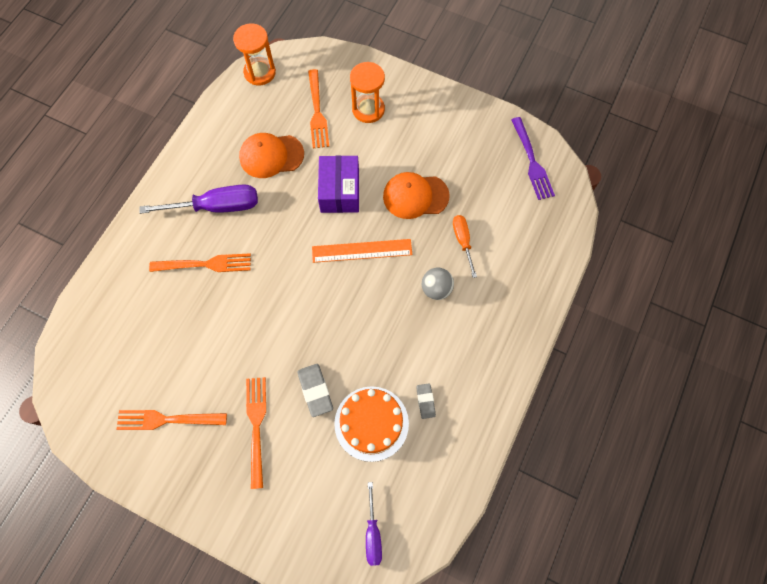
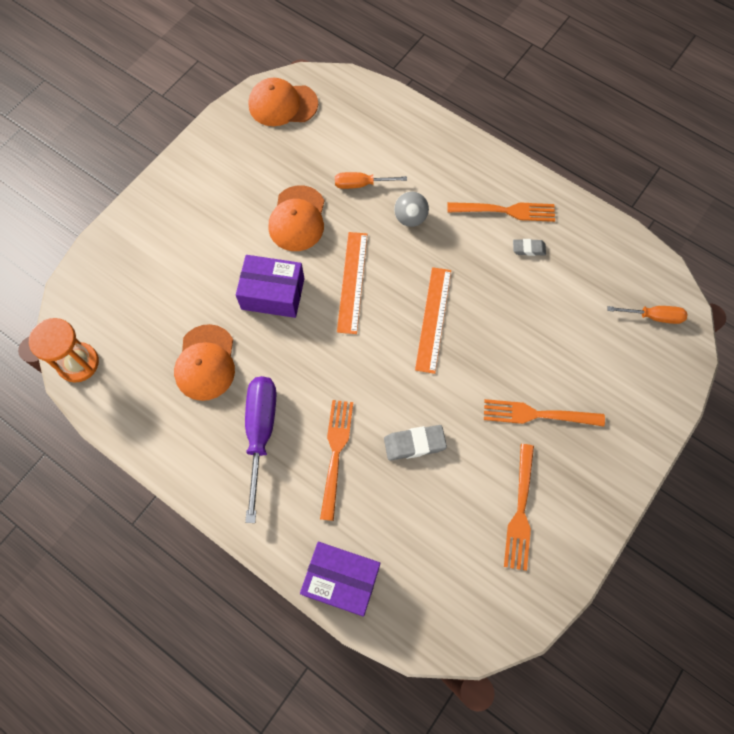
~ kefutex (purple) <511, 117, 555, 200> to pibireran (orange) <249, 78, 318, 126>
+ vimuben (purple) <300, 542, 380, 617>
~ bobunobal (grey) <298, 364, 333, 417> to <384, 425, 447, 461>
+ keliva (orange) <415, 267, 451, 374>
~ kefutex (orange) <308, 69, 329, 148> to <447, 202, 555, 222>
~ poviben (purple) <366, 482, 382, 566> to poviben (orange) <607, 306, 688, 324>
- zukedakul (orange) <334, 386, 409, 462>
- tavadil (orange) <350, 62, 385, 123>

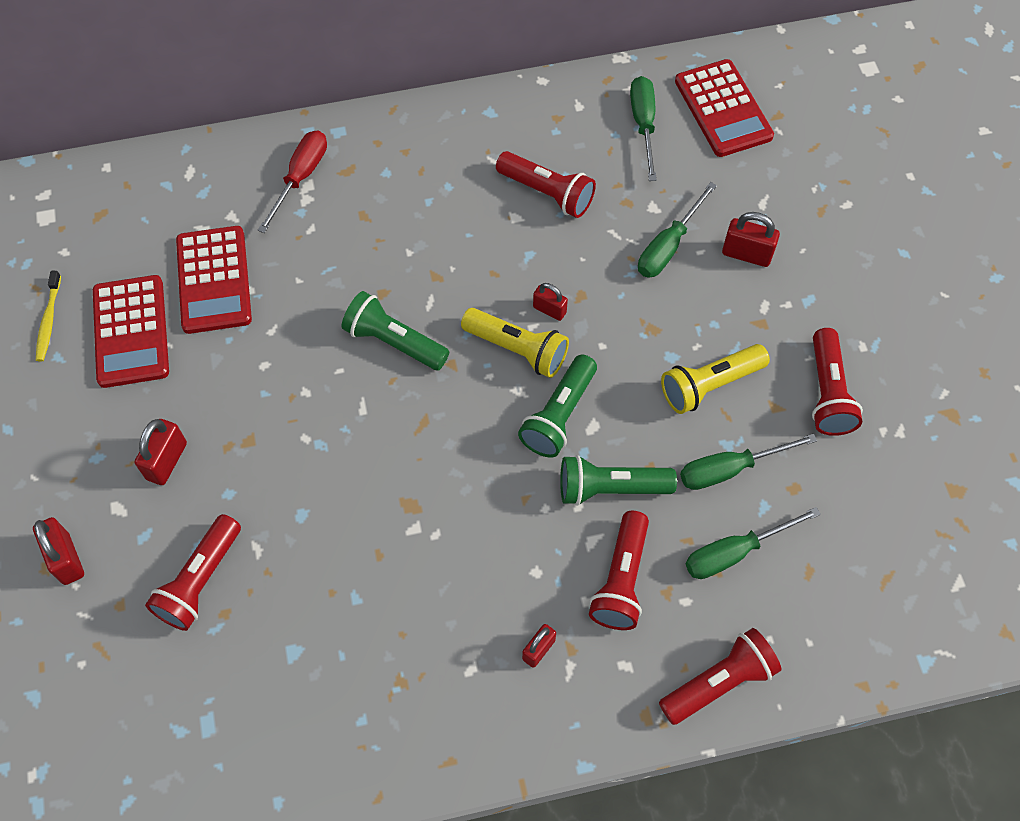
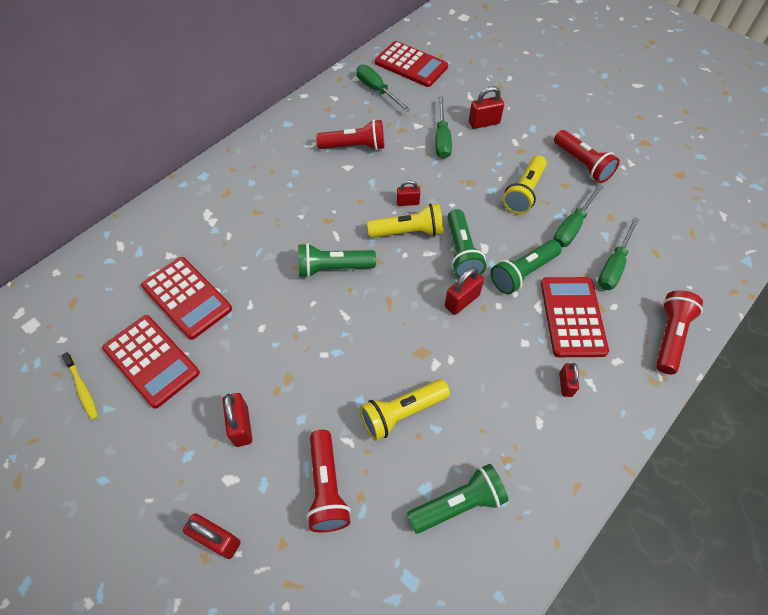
+ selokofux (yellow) <360, 379, 450, 441>
+ selokofux (green) <407, 464, 508, 534>
+ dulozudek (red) <445, 267, 484, 315>
~ selokofux (red) <589, 511, 649, 630> to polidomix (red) <541, 277, 609, 357>
- poviben (red) <258, 131, 327, 233>

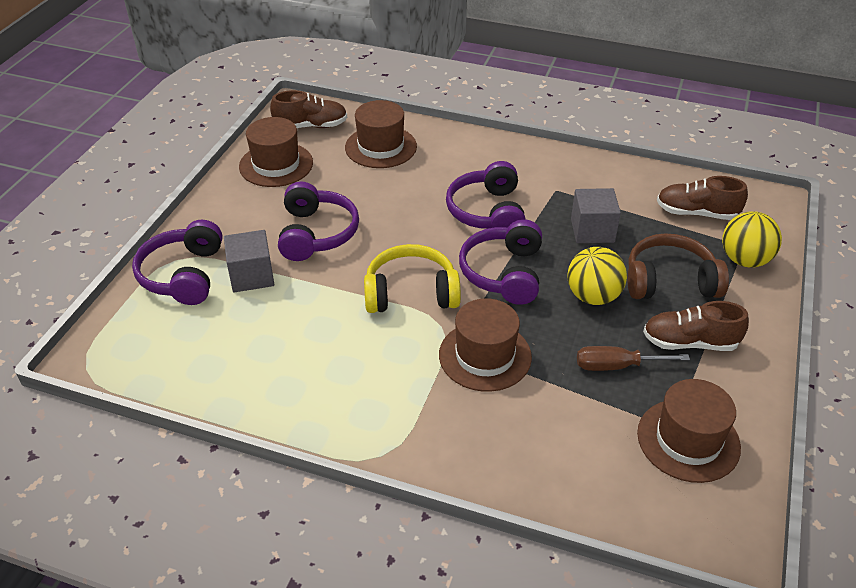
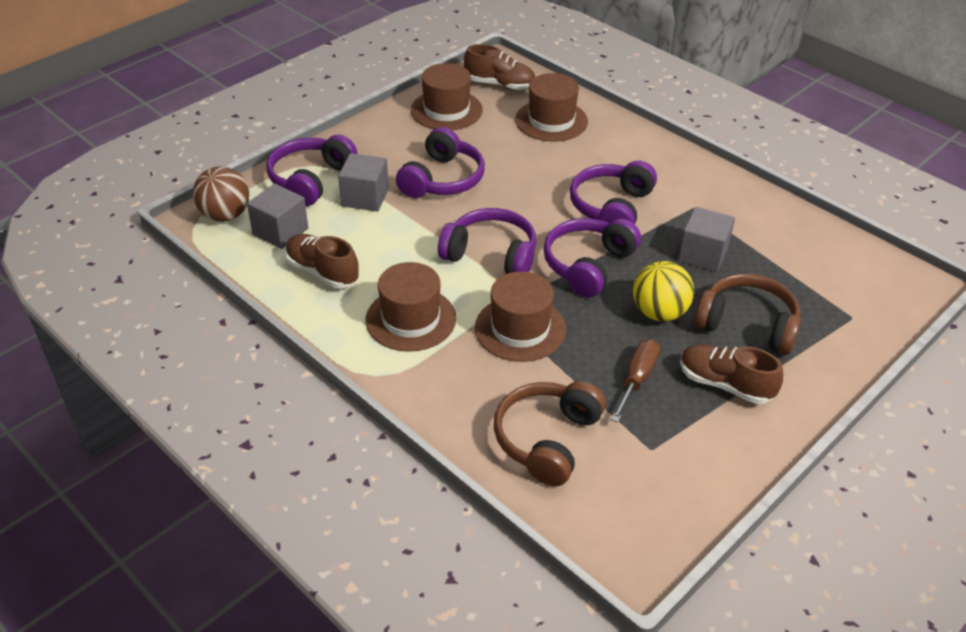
+ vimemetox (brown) <193, 166, 249, 221>
+ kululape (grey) <247, 183, 308, 249>
~ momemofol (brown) <657, 176, 748, 220> to <285, 234, 359, 288>
~ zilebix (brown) <637, 379, 741, 483> to <366, 262, 456, 352>
~ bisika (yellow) <364, 244, 461, 313> to bisika (purple) <438, 208, 536, 274>
+ bisika (brown) <494, 381, 606, 486>
~ poviben (brown) <577, 346, 690, 371> = <611, 339, 660, 423> 90 degrees clockwise
- vimemetox (yellow) <722, 211, 782, 268>

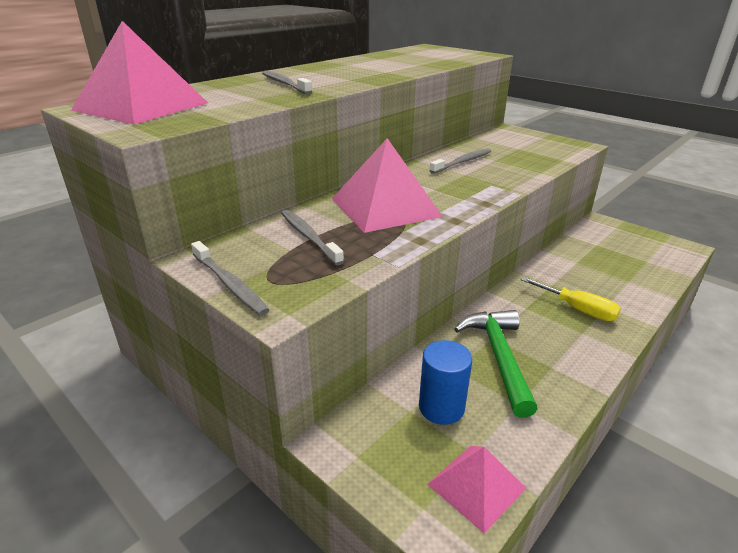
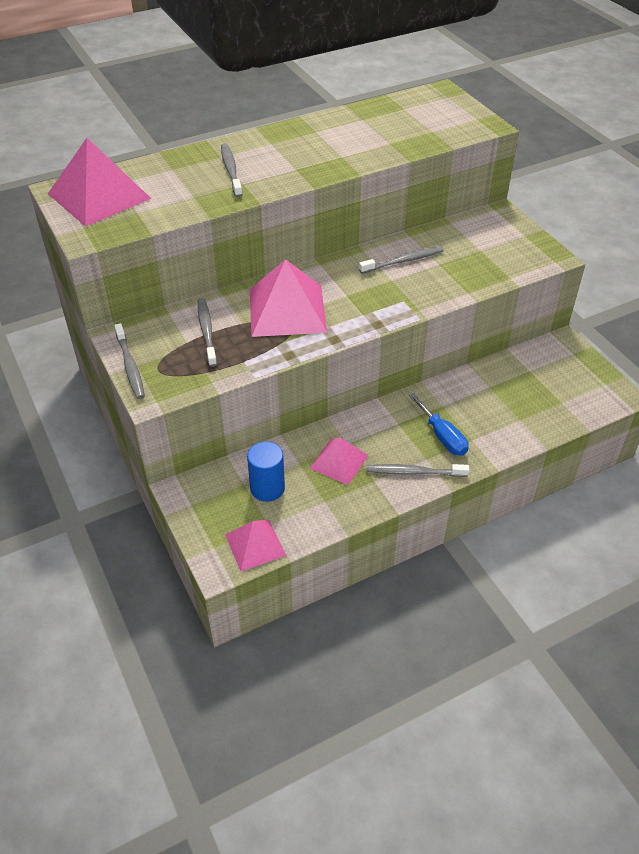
~ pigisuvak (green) <454, 310, 538, 418> to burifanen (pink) <309, 437, 369, 485>
+ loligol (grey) <366, 464, 469, 477>
~ poviben (yellow) <521, 277, 621, 321> to poviben (blue) <409, 393, 469, 456>

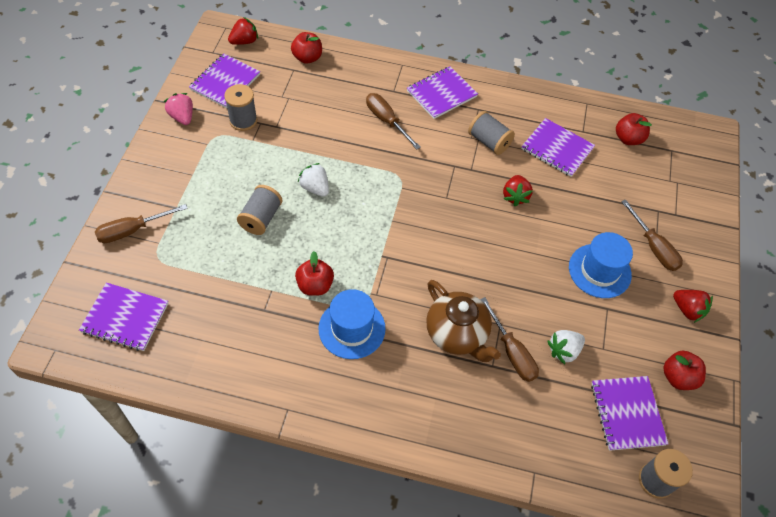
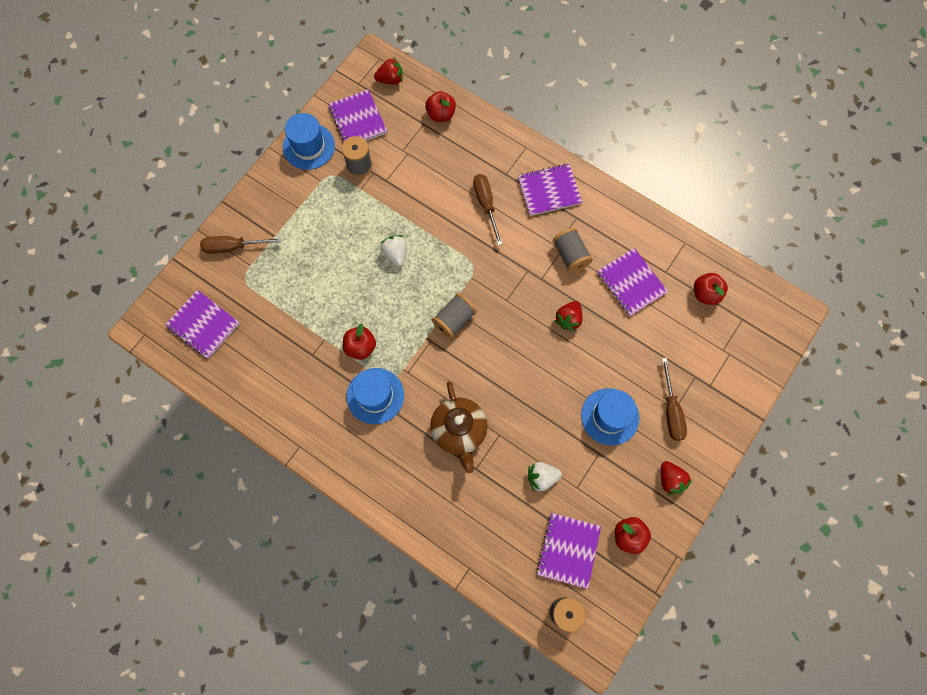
~ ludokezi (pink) <164, 93, 193, 125> to zilebix (blue) <283, 113, 335, 170>
~ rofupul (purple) <189, 53, 260, 108> = <328, 89, 387, 141> 75 degrees counterclockwise
~ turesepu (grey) <237, 185, 283, 235> to <432, 293, 477, 338>
- poviben (brown) <480, 297, 539, 382>

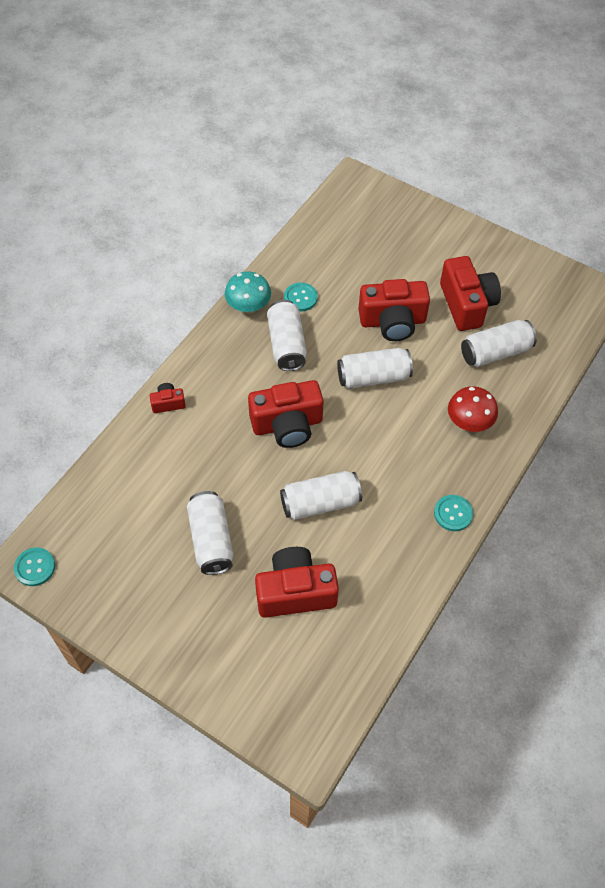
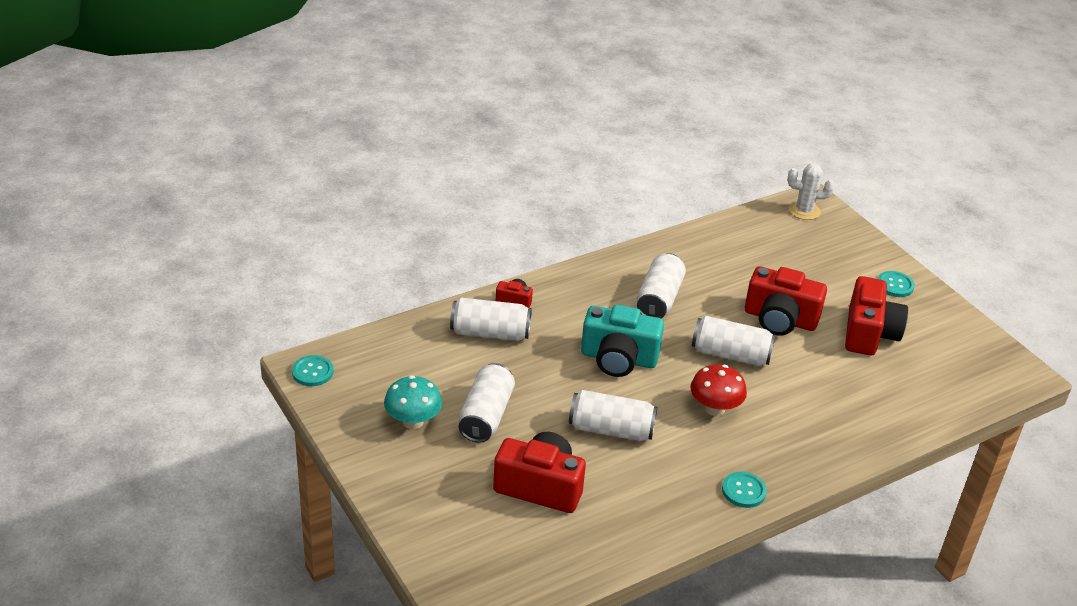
~ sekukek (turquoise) <224, 271, 271, 314> to <384, 375, 442, 429>
~ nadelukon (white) <461, 320, 537, 367> to <450, 298, 532, 341>
~ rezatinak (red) <248, 380, 324, 448> to rezatinak (turquoise) <581, 305, 664, 377>
~ sekukek (red) <448, 386, 498, 432> to <690, 364, 747, 416>
+ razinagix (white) <788, 163, 835, 220>
~ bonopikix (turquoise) <284, 283, 318, 311> to <877, 271, 915, 297>

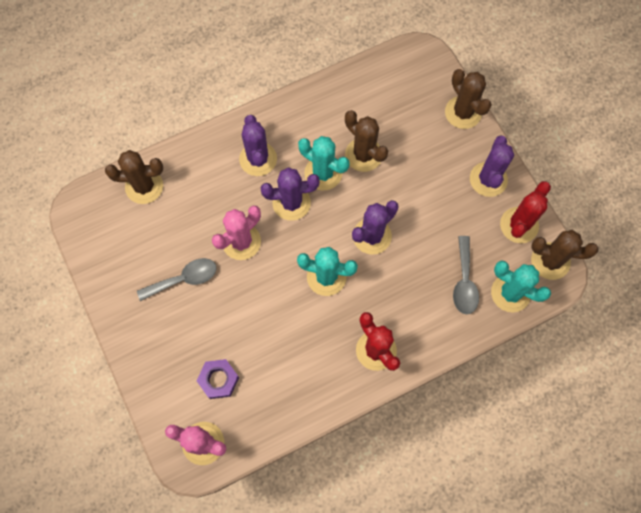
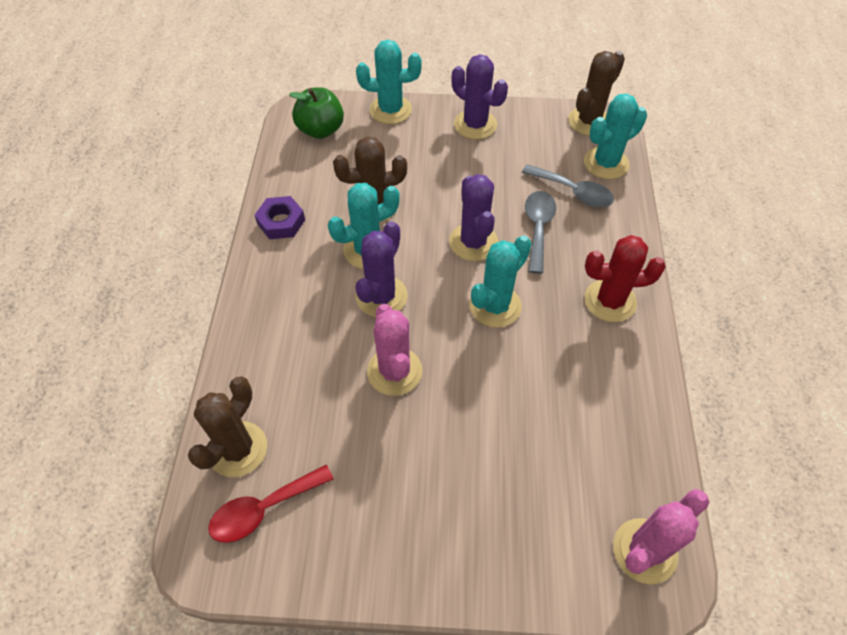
+ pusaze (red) <208, 465, 334, 543>
~ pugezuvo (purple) <197, 359, 239, 399> to <255, 196, 305, 239>
+ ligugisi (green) <289, 87, 344, 139>
~ razinagix (brown) <445, 69, 492, 129> to razinagix (turquoise) <356, 40, 422, 124>
~ pusaze (grey) <137, 258, 217, 301> to <525, 191, 556, 274>
- razinagix (purple) <239, 115, 277, 176>
- razinagix (red) <500, 181, 551, 243>

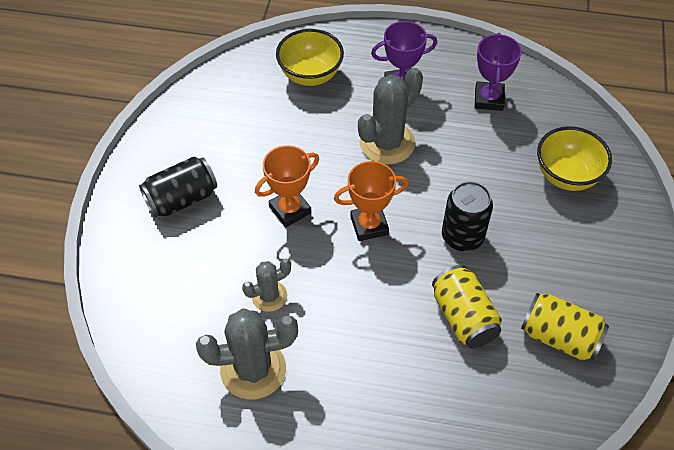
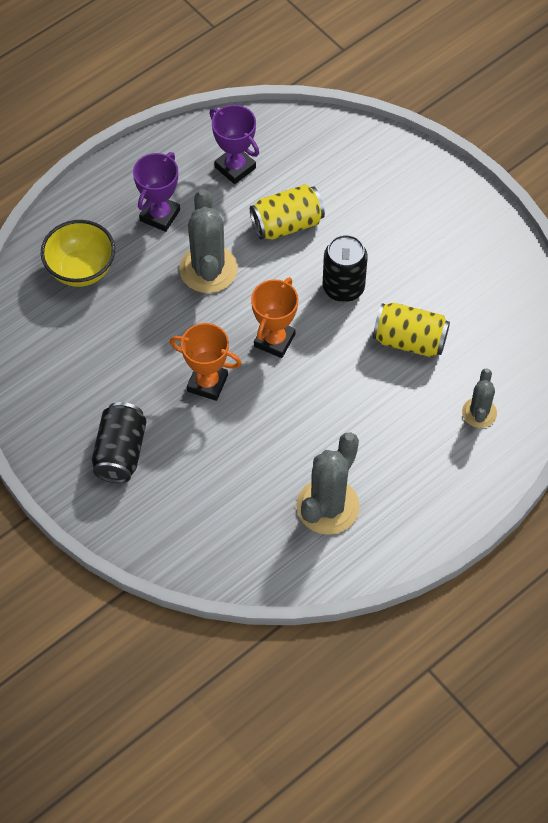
~ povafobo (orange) <255, 145, 319, 227> = <170, 323, 242, 401> 75 degrees counterclockwise
~ nadelukon (yellow) <521, 293, 609, 361> to <250, 184, 325, 240>
~ razinagix (grey) <242, 259, 291, 312> to <462, 368, 497, 428>
- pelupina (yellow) <537, 126, 612, 191>

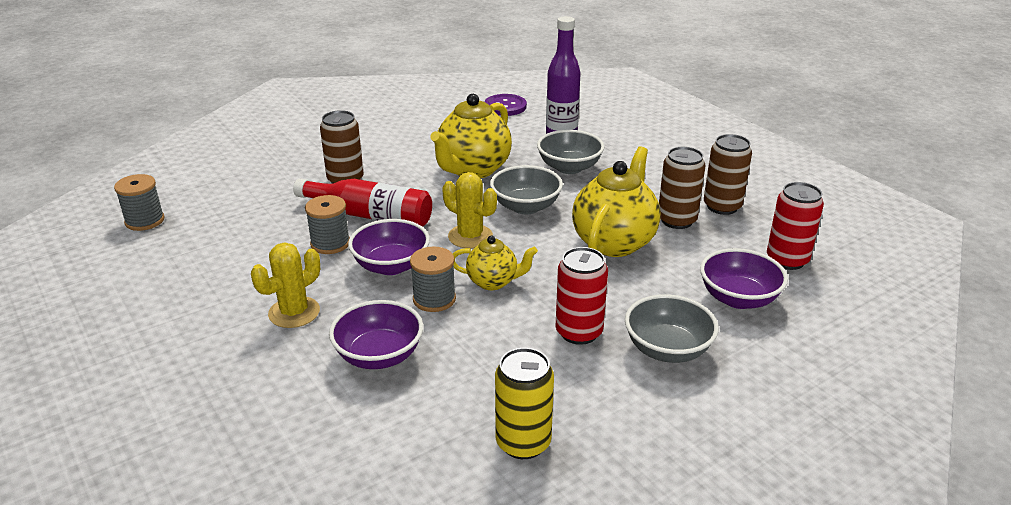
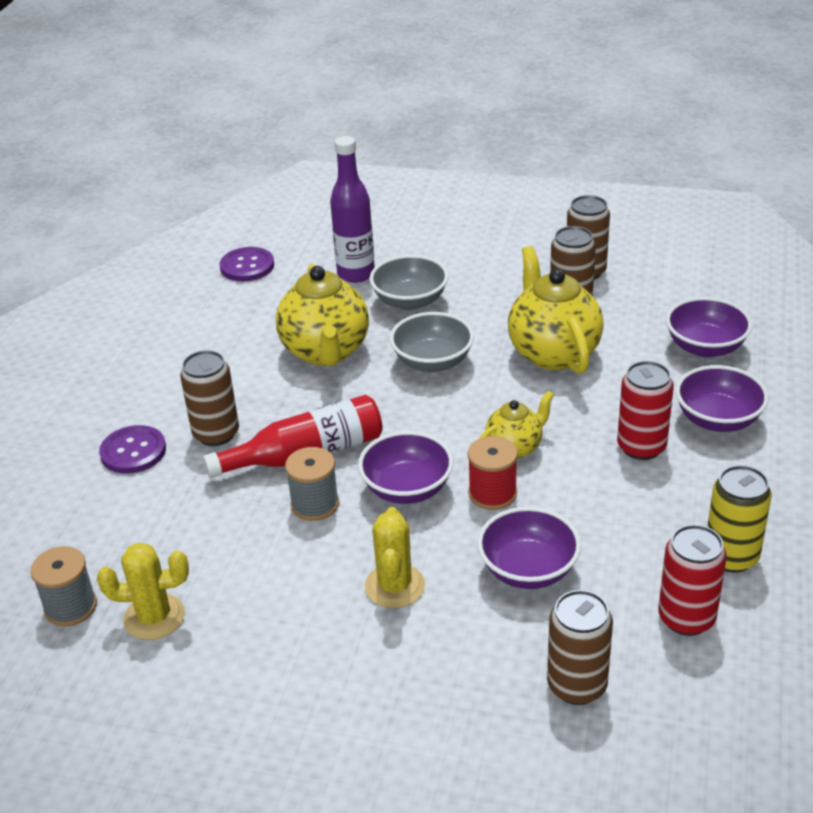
~ razinagix (yellow) <442, 172, 497, 248> to <97, 542, 189, 640>
+ bonopikix (purple) <99, 425, 166, 474>
~ turesepu (grey) <410, 247, 456, 312> to turesepu (red) <468, 436, 518, 510>
+ nadelukon (brown) <547, 590, 613, 705>
~ nadelukon (red) <767, 182, 824, 270> to <658, 524, 727, 636>
~ pelupina (grey) <625, 294, 719, 363> to pelupina (purple) <675, 365, 769, 432>

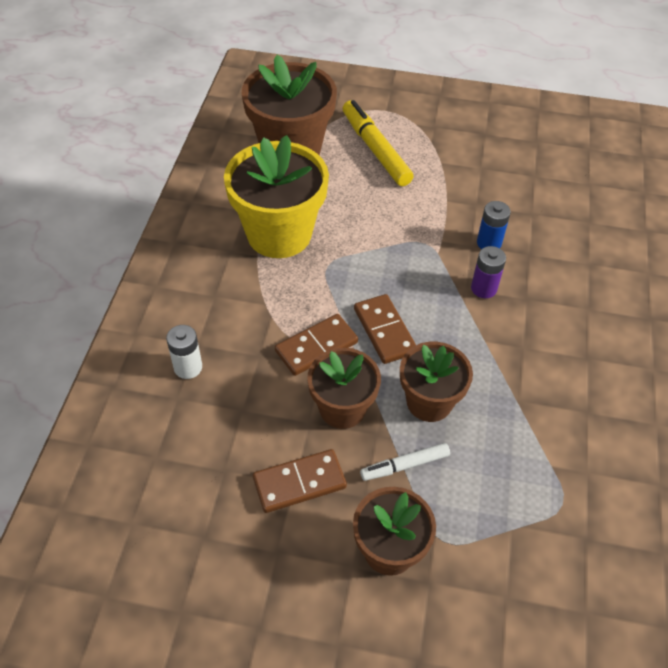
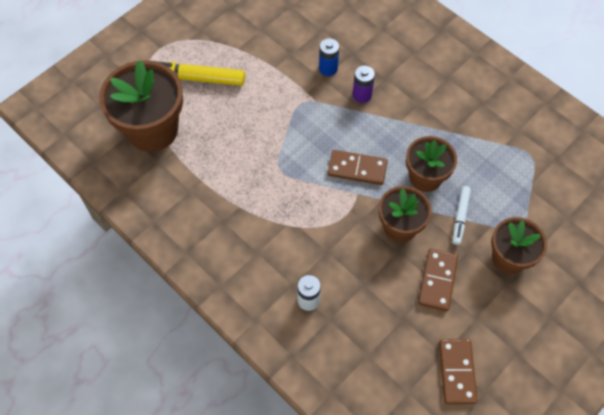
~ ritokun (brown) <275, 314, 358, 376> to <439, 339, 478, 404>
- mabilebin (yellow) <224, 135, 329, 258>

